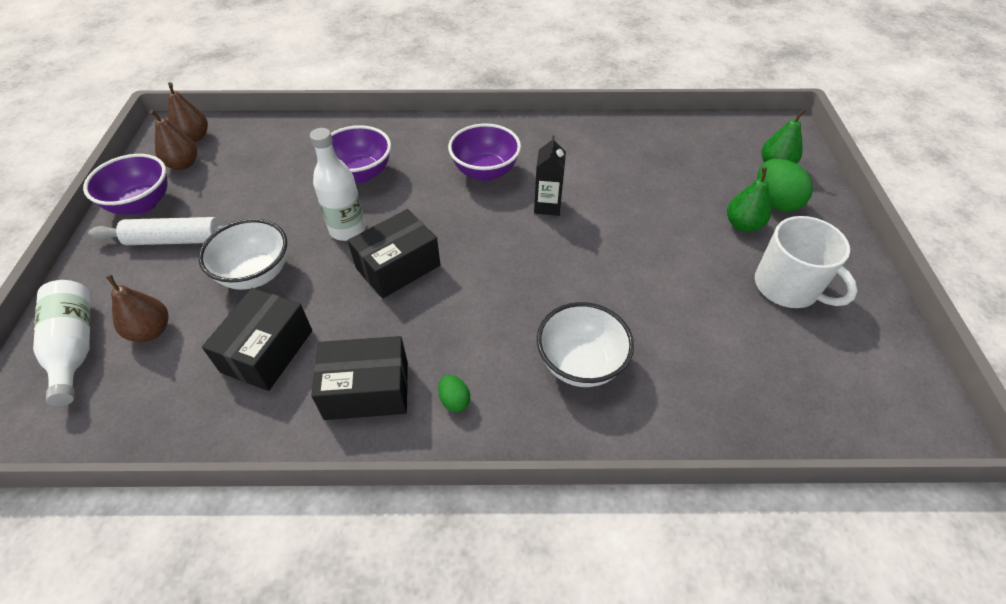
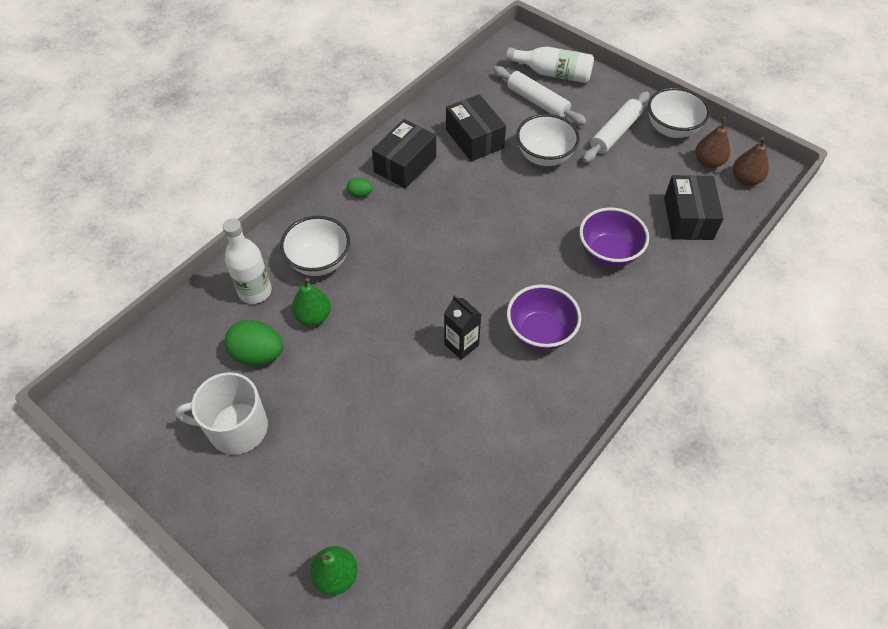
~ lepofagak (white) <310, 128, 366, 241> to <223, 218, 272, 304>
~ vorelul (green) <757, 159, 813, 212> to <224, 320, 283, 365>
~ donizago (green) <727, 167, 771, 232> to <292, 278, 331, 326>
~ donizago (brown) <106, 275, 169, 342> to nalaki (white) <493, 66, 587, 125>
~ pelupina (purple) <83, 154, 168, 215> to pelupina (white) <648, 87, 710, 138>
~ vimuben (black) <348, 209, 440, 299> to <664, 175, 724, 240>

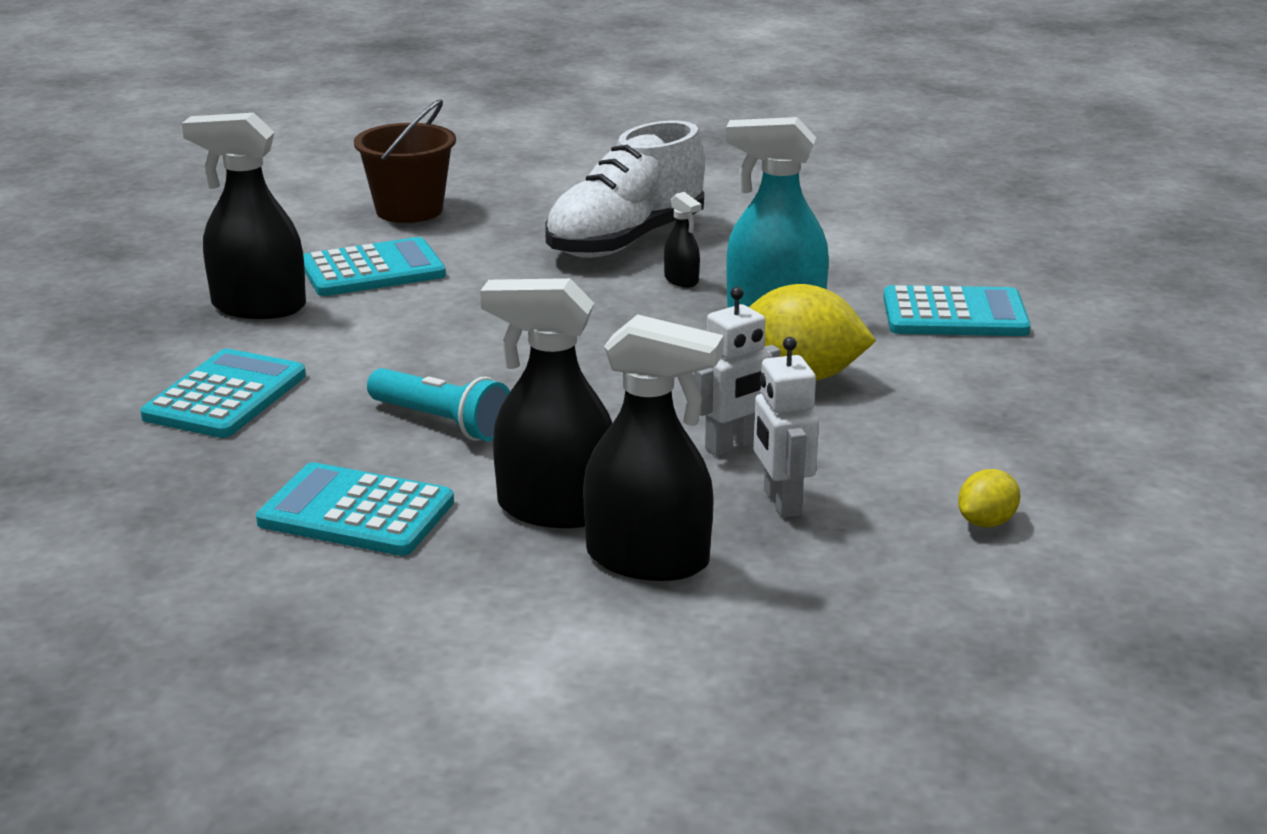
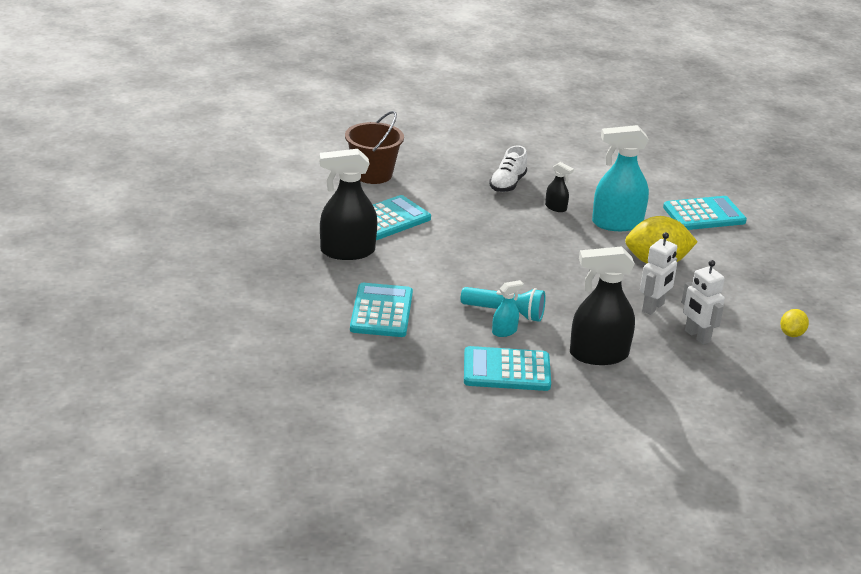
~ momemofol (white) <545, 120, 705, 258> = <489, 146, 527, 192> x0.54
+ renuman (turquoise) <492, 280, 523, 337>
- renuman (black) <583, 314, 724, 581>

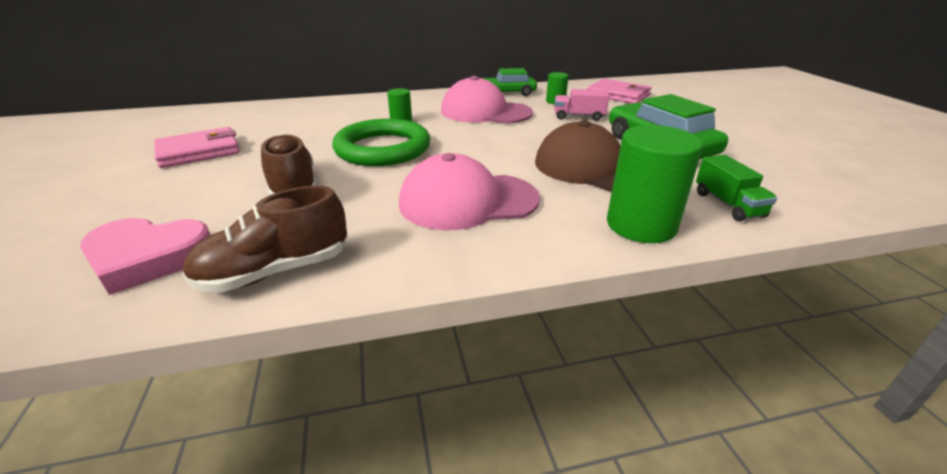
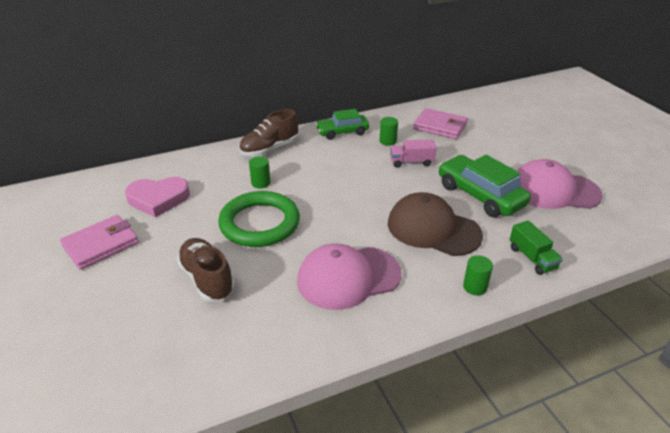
~ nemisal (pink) <80, 218, 210, 295> to <125, 177, 190, 217>
~ momemofol (brown) <182, 186, 347, 293> to <239, 109, 298, 157>
~ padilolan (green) <607, 125, 703, 243> = <463, 255, 493, 295> x0.50
~ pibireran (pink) <441, 76, 533, 124> to <517, 159, 603, 209>

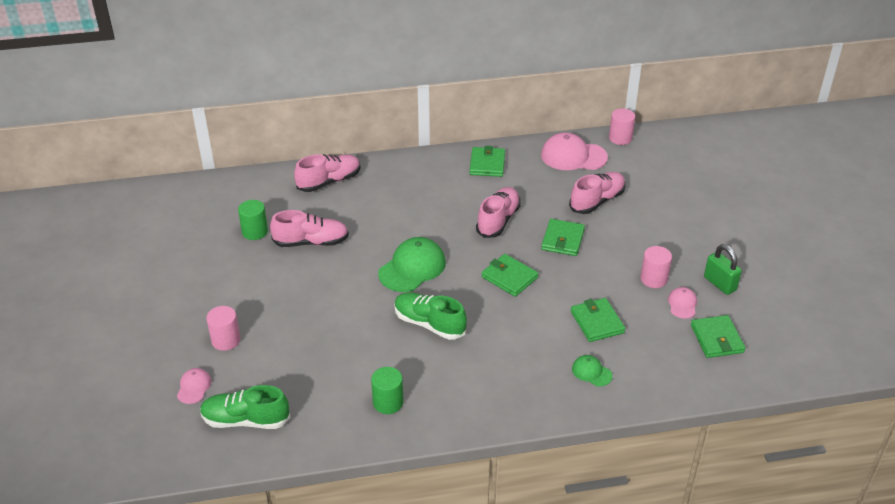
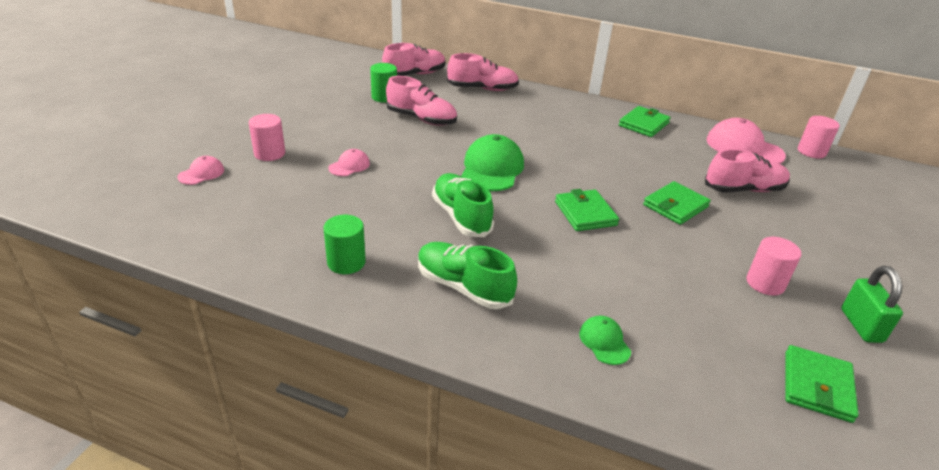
~ pibireran (pink) <668, 287, 697, 319> to <329, 149, 370, 176>
~ momemofol (pink) <476, 187, 521, 238> to <382, 43, 446, 76>
~ momemofol (green) <200, 385, 290, 429> to <418, 242, 517, 309>
~ pibireran (green) <378, 237, 446, 292> = <461, 134, 524, 191> 60 degrees counterclockwise
- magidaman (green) <571, 298, 626, 342>

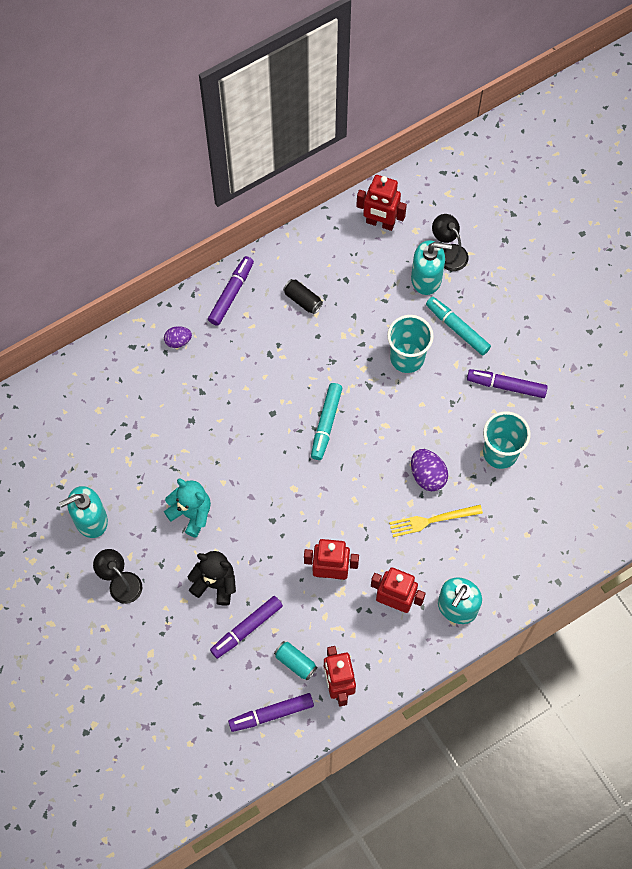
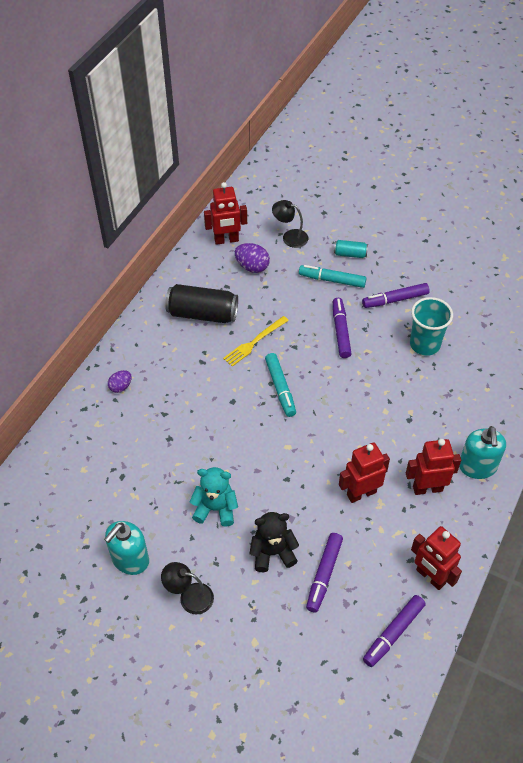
~ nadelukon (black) <283, 279, 323, 314> = <165, 284, 238, 323> x1.96
~ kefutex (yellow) <389, 505, 483, 537> to <223, 316, 289, 367>
~ vorelul (purple) <411, 449, 448, 491> to <235, 243, 270, 273>
~ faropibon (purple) <208, 256, 254, 326> to <333, 298, 352, 358>
~ nadelukon (turquoise) <274, 641, 318, 681> to <334, 240, 368, 258>
- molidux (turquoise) <387, 315, 434, 373>
- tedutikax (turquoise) <411, 240, 452, 295>

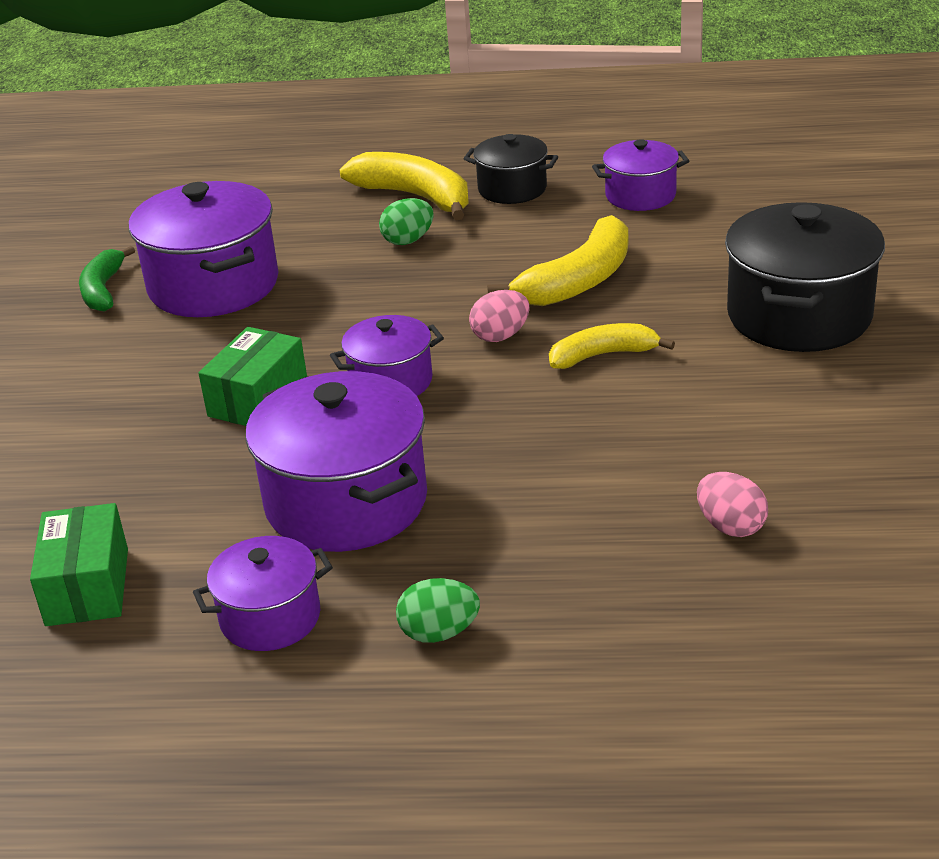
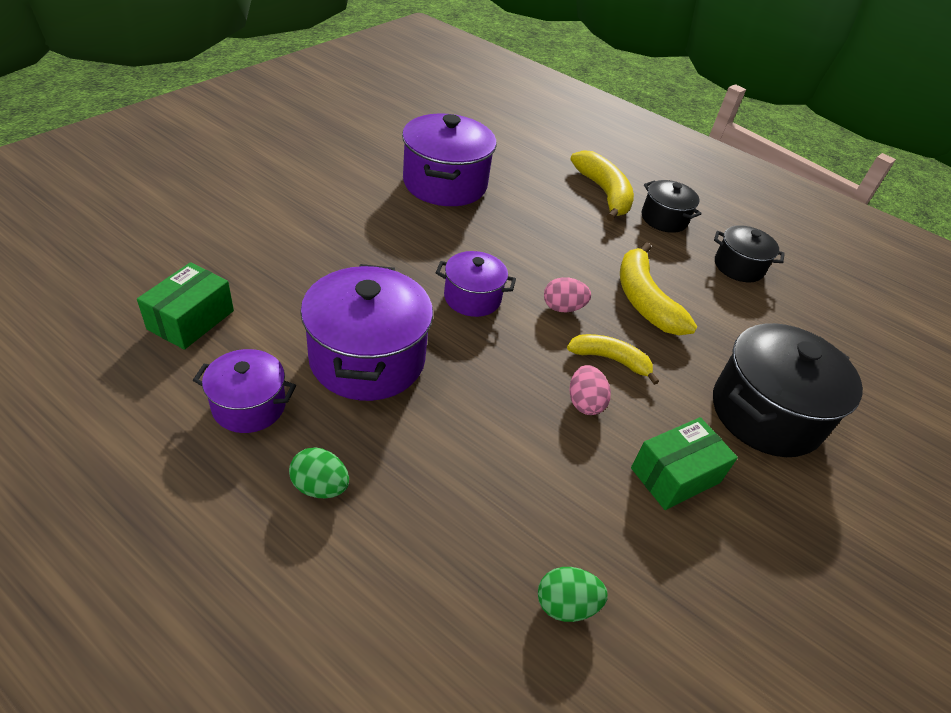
~ vorelul (green) <379, 198, 434, 245> to <538, 567, 608, 622>
~ vorelul (pink) <697, 472, 768, 537> to <570, 365, 611, 415>
~ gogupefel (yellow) <487, 215, 628, 306> = <620, 242, 697, 335> 90 degrees clockwise
~ vimuben (green) <198, 327, 307, 426> to <631, 417, 738, 510>
~ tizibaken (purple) <592, 139, 689, 211> to tizibaken (black) <714, 225, 785, 283>
- gogupefel (green) <79, 246, 135, 311>

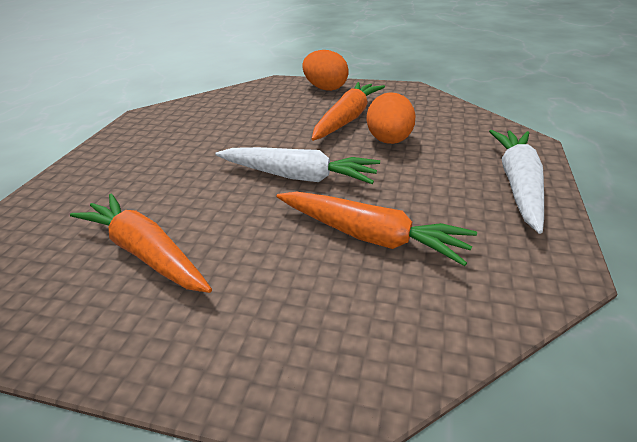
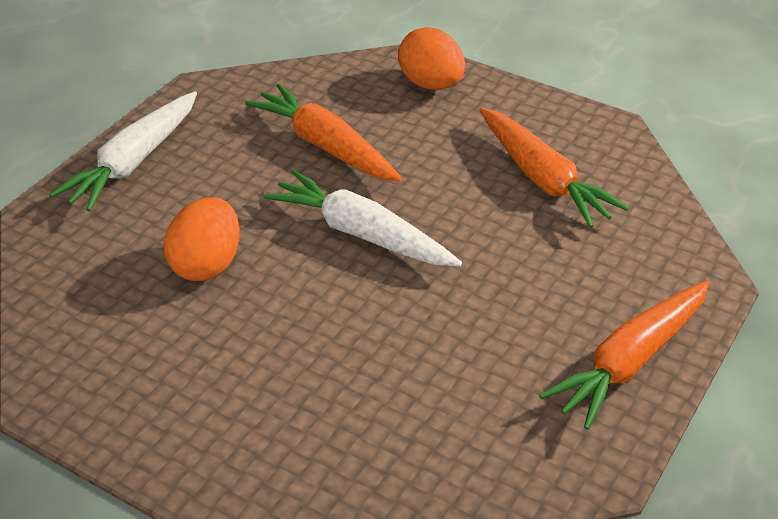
~ vorelul (orange) <302, 50, 349, 91> to <398, 27, 465, 90>
~ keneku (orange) <312, 82, 385, 141> to <539, 281, 709, 430>

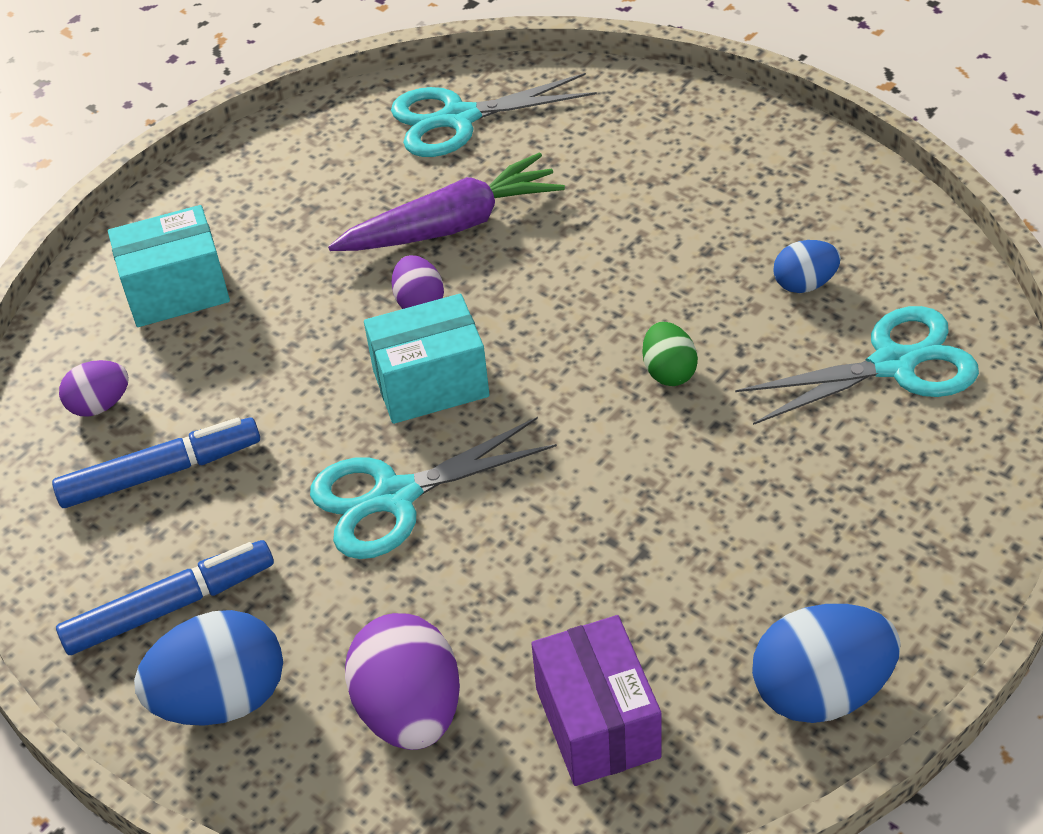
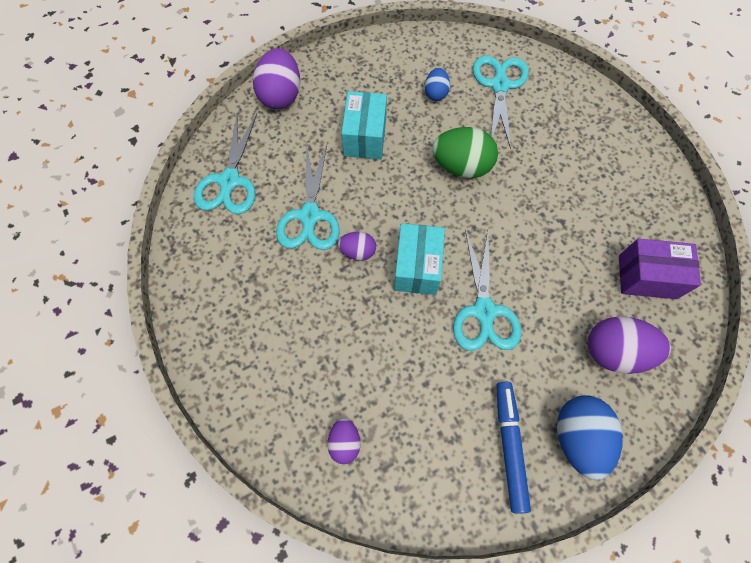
+ vorelul (purple) <253, 48, 300, 109>
~ keneku (purple) <328, 152, 565, 251> to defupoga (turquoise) <276, 144, 340, 250>
~ vimuben (turquoise) <108, 205, 230, 327> to <341, 91, 387, 159>
~ vorelul (green) <642, 322, 698, 386> = <432, 127, 498, 178> x1.79
- faropibon (blue) <52, 417, 260, 508>
- vorelul (blue) <752, 604, 900, 723>

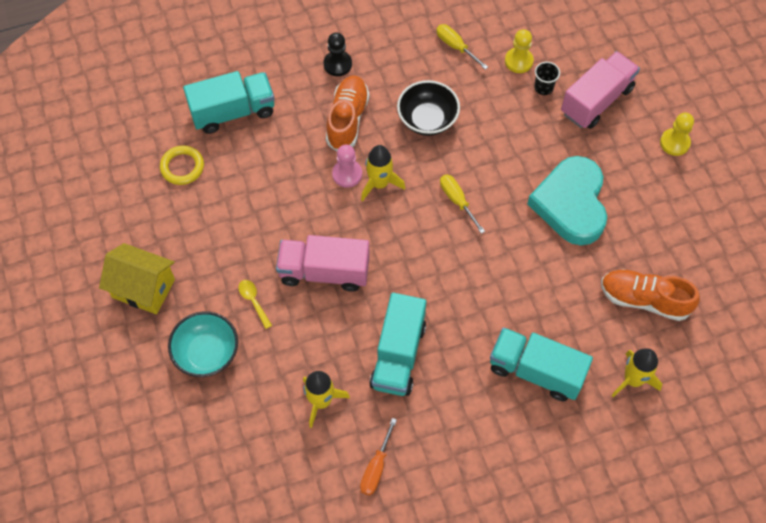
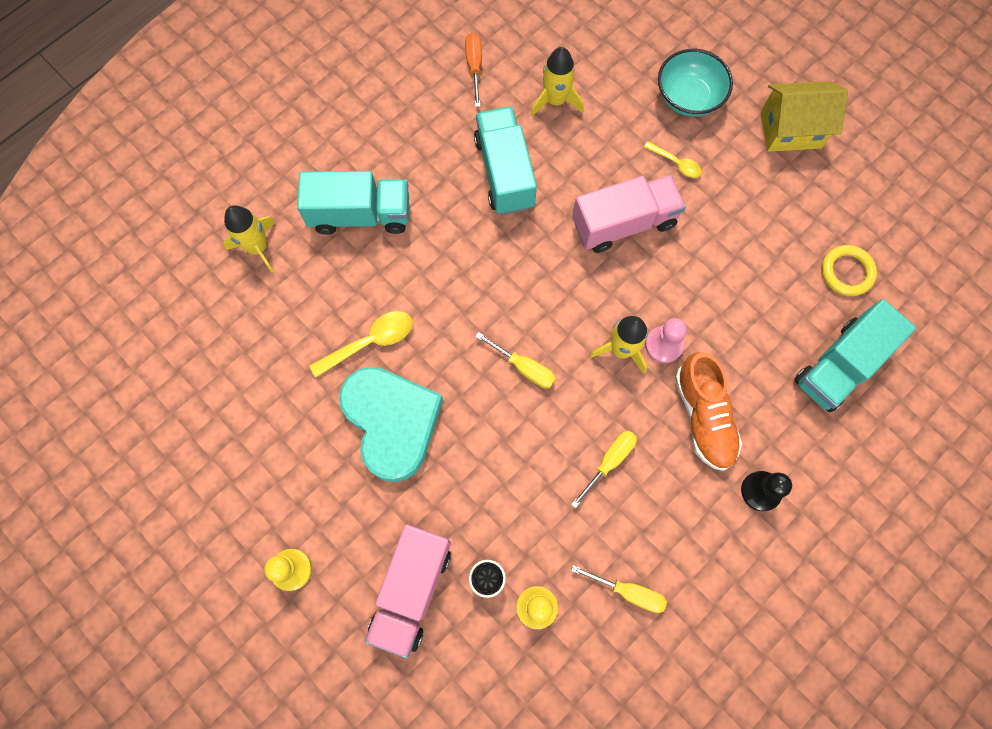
+ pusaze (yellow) <309, 311, 413, 378>
~ pelupina (black) <397, 80, 460, 136> to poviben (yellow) <571, 430, 637, 508>
- momemofol (orange) <601, 269, 700, 321>

